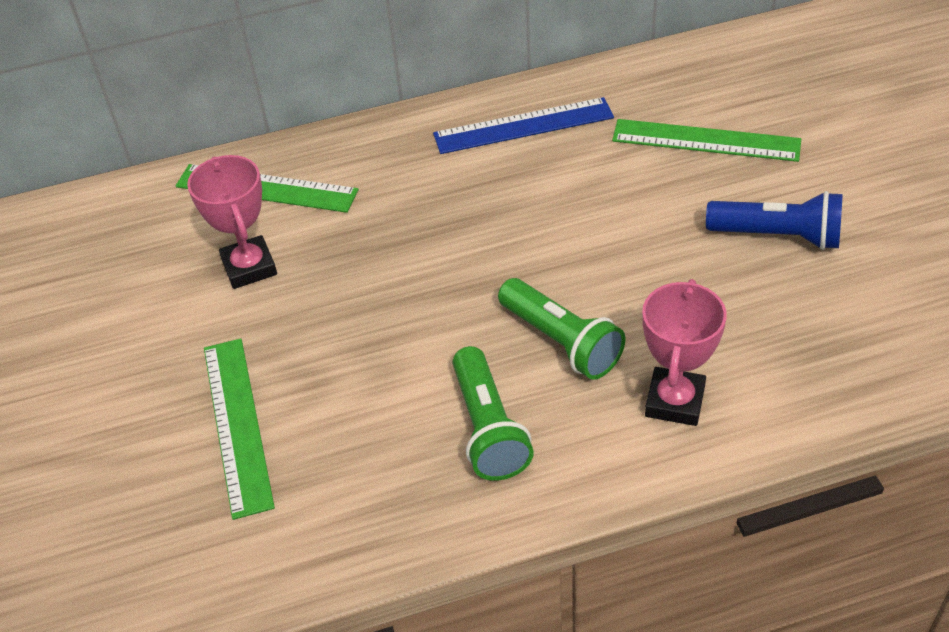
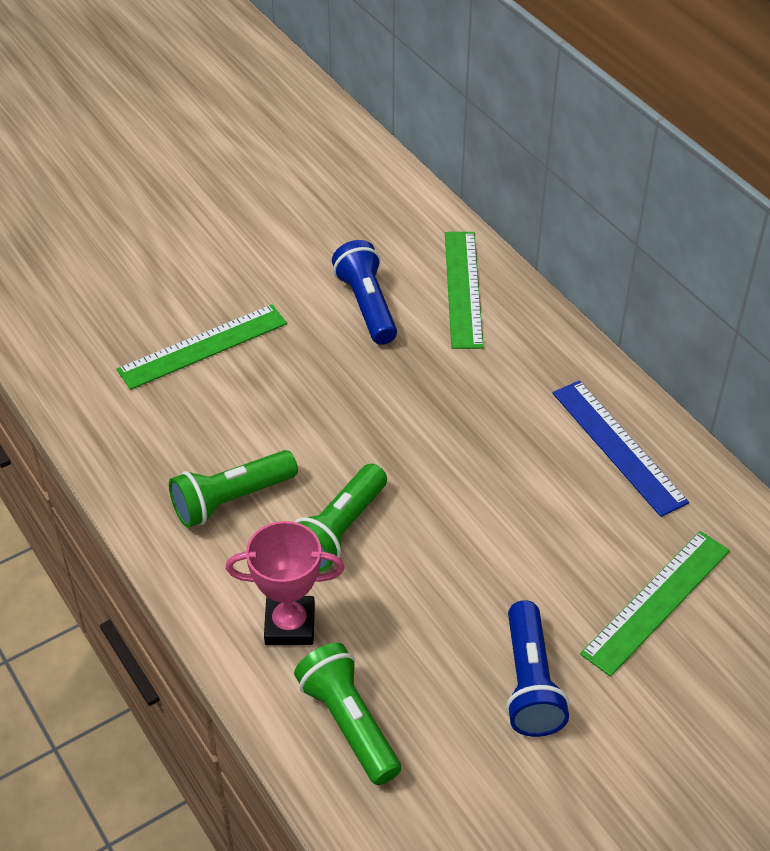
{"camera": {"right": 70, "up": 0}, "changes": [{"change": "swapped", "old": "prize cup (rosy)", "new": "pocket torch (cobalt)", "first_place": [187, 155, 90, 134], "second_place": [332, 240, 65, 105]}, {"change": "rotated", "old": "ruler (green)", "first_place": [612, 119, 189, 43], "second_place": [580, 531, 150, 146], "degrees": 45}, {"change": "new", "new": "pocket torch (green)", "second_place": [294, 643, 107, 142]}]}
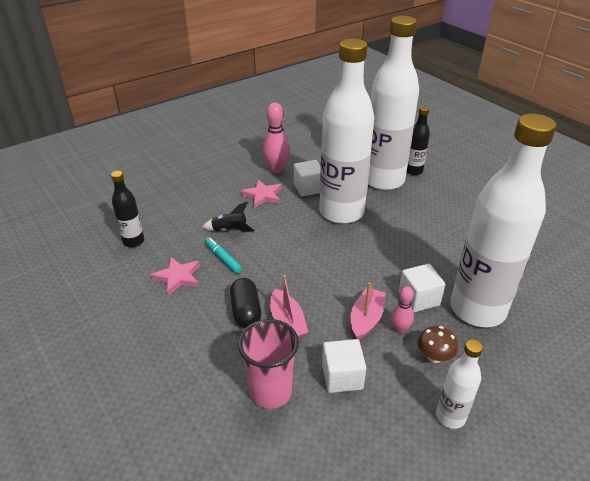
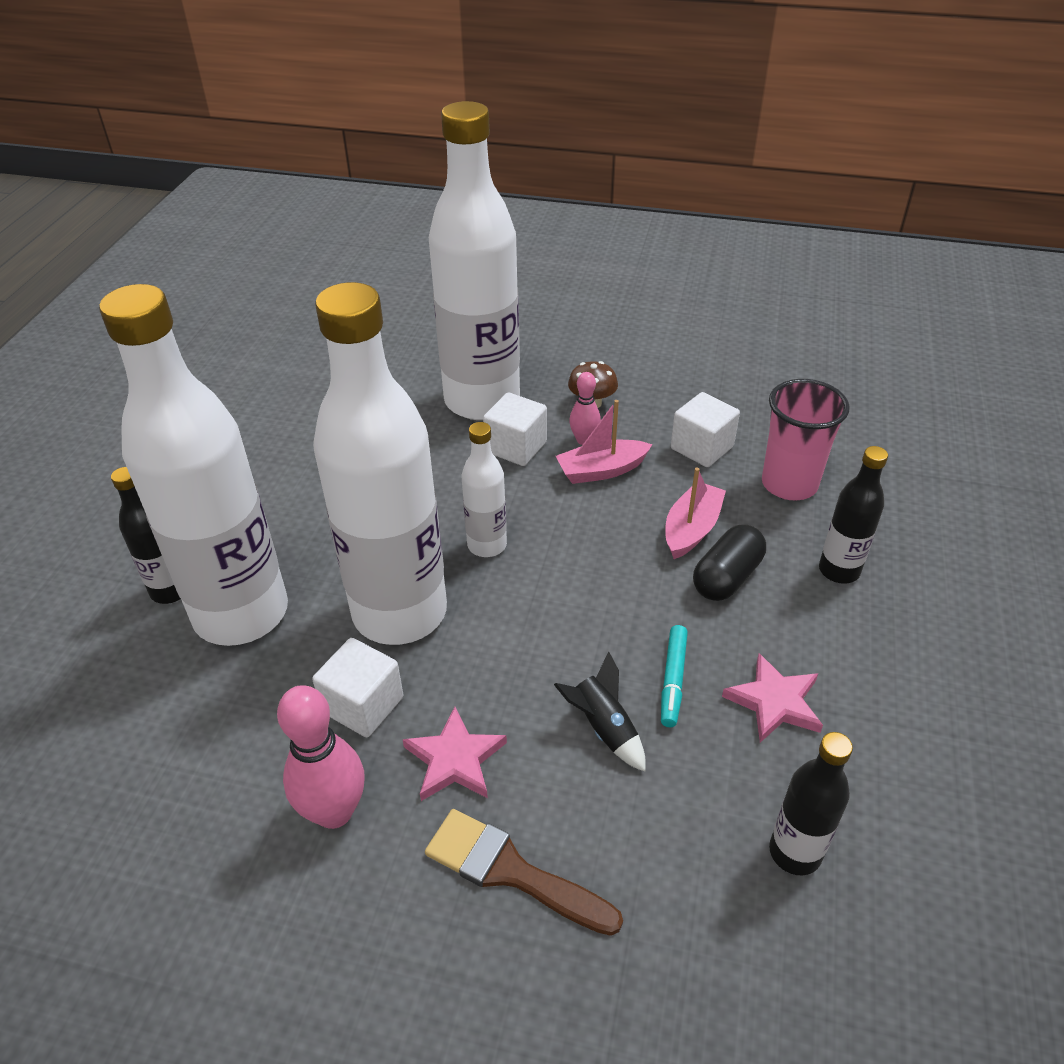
{"camera": {"right": -130, "up": 5}, "changes": [{"change": "shifted", "old": "bottle (white)", "first_place": [436, 339, 47, 90], "second_place": [462, 422, 45, 135]}, {"change": "new", "new": "brush (russet)", "second_place": [425, 809, 198, 127]}, {"change": "new", "new": "bottle (ebony)", "second_place": [819, 446, 69, 138]}]}
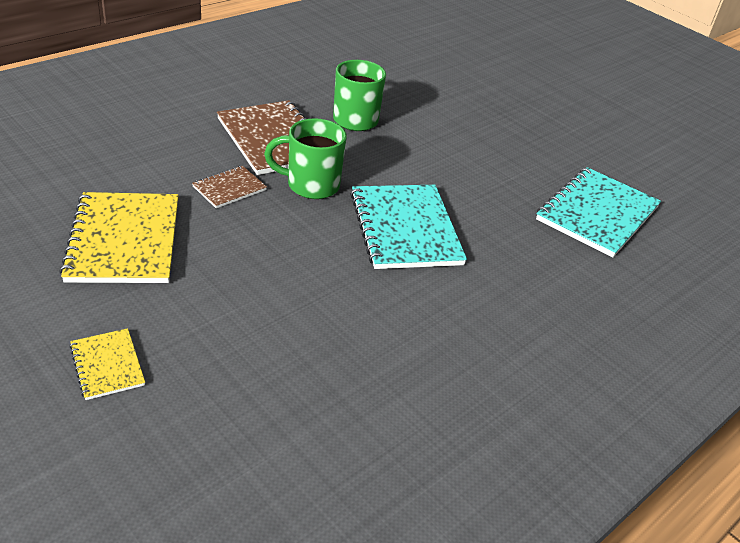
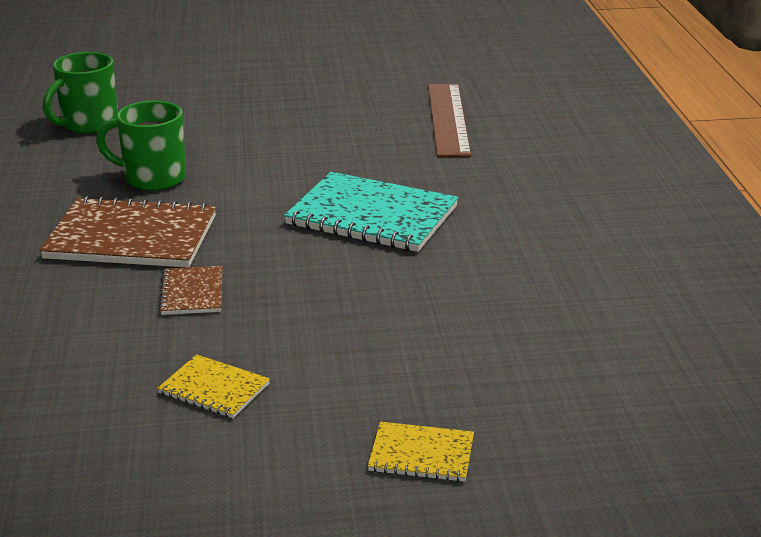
{"camera": {"right": -50, "up": -10}, "changes": [{"change": "scaled", "old": "notebook (bright yellow)", "first_place": [59, 192, 119, 91], "second_place": [158, 354, 112, 64], "factor": 0.5}, {"change": "shifted", "old": "mug (green)", "first_place": [264, 118, 83, 81], "second_place": [43, 52, 75, 82]}, {"change": "swapped", "old": "notebook (turquoise)", "new": "ruler (russet)", "first_place": [536, 167, 125, 90], "second_place": [428, 84, 43, 73]}]}
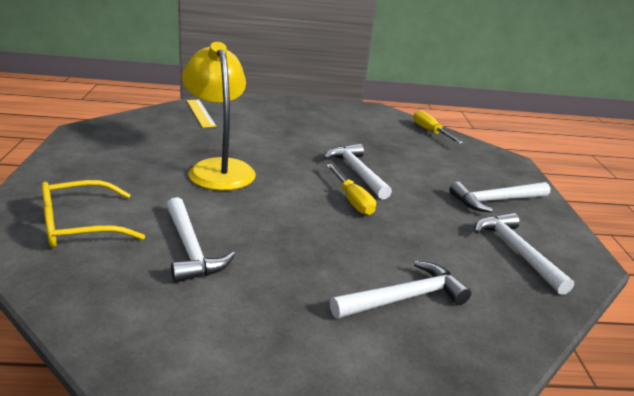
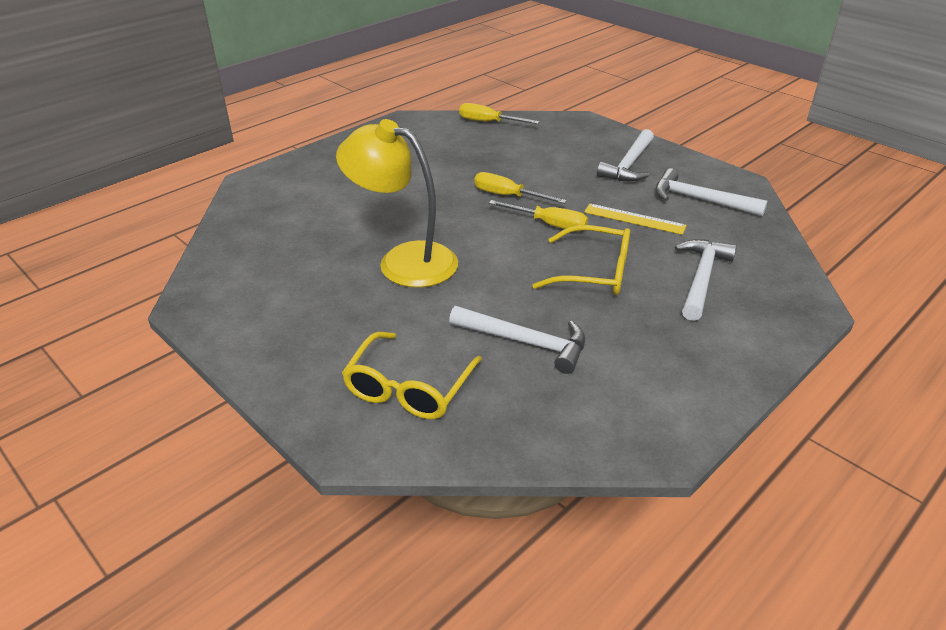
{"camera": {"right": -40, "up": 10}, "changes": [{"change": "shifted", "old": "ruler (bright yellow)", "first_place": [187, 100, 29, 28], "second_place": [584, 204, 103, 31]}, {"change": "swapped", "old": "carpenter's hammer (white)", "new": "flat screwdriver (bright yellow)", "first_place": [324, 144, 68, 55], "second_place": [474, 172, 93, 32]}, {"change": "new", "new": "spectacles (bright yellow)", "second_place": [532, 225, 98, 70]}]}
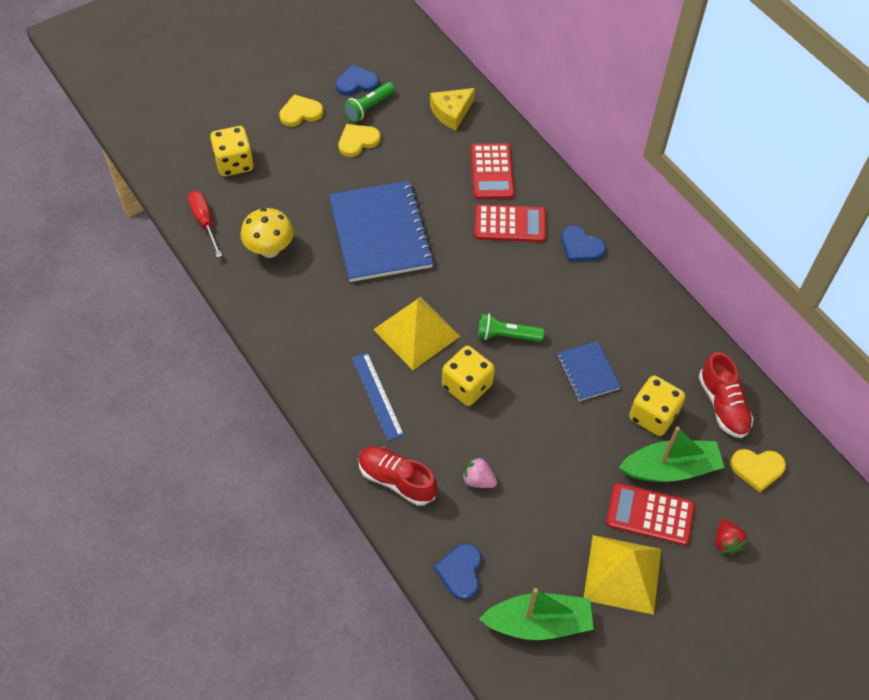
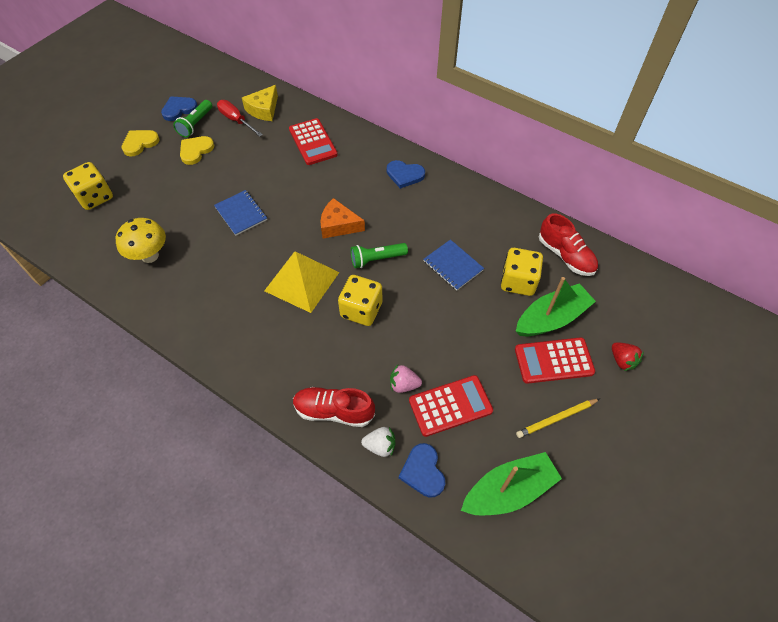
{"camera": {"right": -20, "up": 0}, "changes": [{"change": "shifted", "old": "flat screwdriver (red)", "first_place": [188, 191, 34, 67], "second_place": [217, 100, 46, 37]}, {"change": "scaled", "old": "notebook (cobalt)", "first_place": [329, 181, 105, 101], "second_place": [214, 190, 53, 46], "factor": 0.49}, {"change": "gone", "old": "ruler (cobalt)", "first_place": [352, 353, 52, 88]}, {"change": "shifted", "old": "adding machine (red)", "first_place": [474, 204, 72, 38], "second_place": [409, 375, 84, 62]}, {"change": "swapped", "old": "pyramid (bright yellow)", "new": "wooden pencil (bright yellow)", "first_place": [584, 535, 77, 80], "second_place": [516, 399, 84, 39]}, {"change": "gone", "old": "heart shape (bright yellow)", "first_place": [730, 449, 56, 43]}, {"change": "new", "new": "piece of cheese (orange-coloured)", "second_place": [320, 198, 45, 41]}, {"change": "new", "new": "toy strawberry (white)", "second_place": [361, 427, 34, 30]}]}
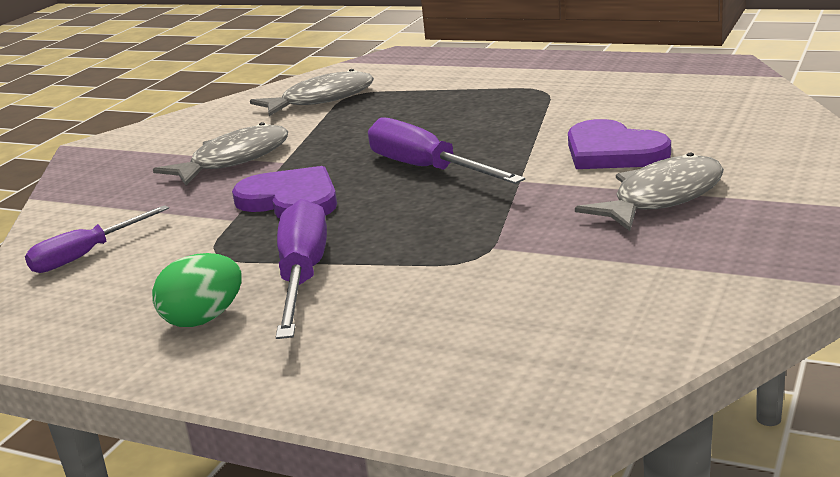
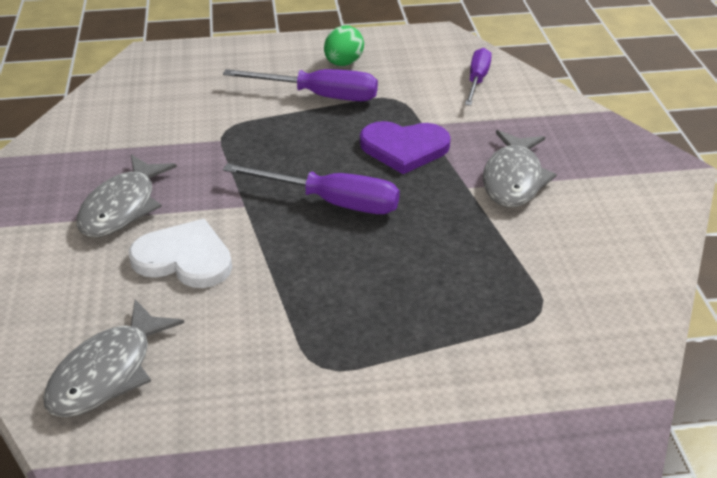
{"camera": {"right": 145, "up": 15}, "changes": [{"change": "shifted", "old": "toy fish (ash-grey)", "first_place": [250, 69, 124, 47], "second_place": [43, 299, 141, 118]}, {"change": "rotated", "old": "flat screwdriver (violet)", "first_place": [276, 199, 51, 140], "second_place": [223, 69, 155, 32], "degrees": -45}, {"change": "repainted", "old": "heart shape (violet)", "new": "heart shape (white)", "first_place": [568, 119, 103, 50], "second_place": [129, 219, 103, 69]}]}
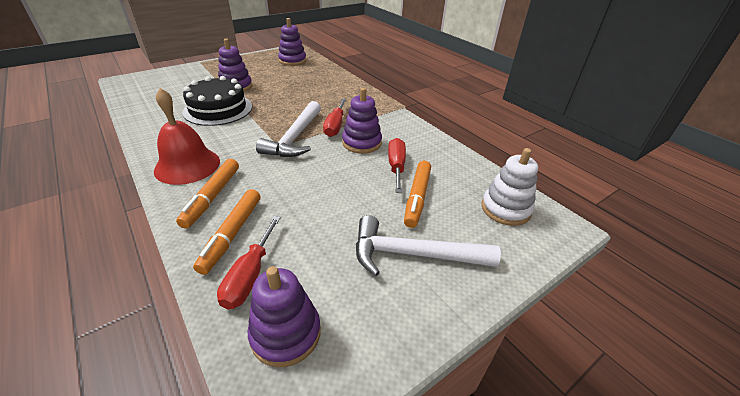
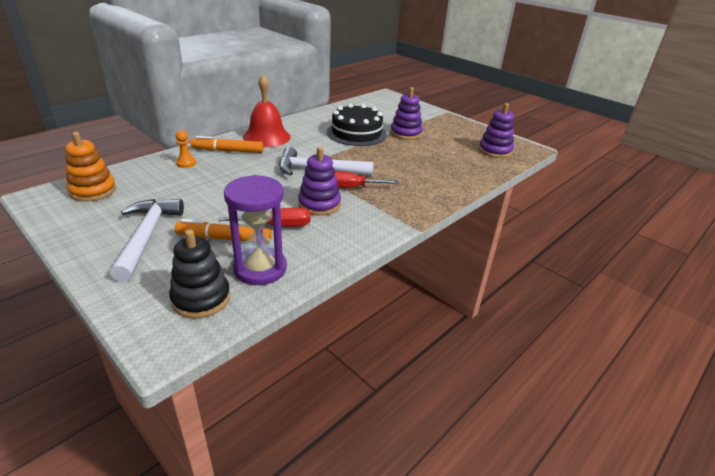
{"camera": {"right": 80, "up": -5}, "changes": [{"change": "swapped", "old": "felt pen (orange-coloured)", "new": "chess pawn (orange-coloured)", "first_place": [193, 189, 68, 86], "second_place": [175, 130, 21, 38]}, {"change": "gone", "old": "flat screwdriver (red)", "first_place": [217, 216, 64, 93]}, {"change": "repainted", "old": "stacking toy (violet)", "new": "stacking toy (orange-coloured)", "first_place": [248, 266, 73, 101], "second_place": [65, 132, 51, 70]}, {"change": "repainted", "old": "stacking toy (white)", "new": "stacking toy (ebony)", "first_place": [482, 148, 56, 78], "second_place": [169, 229, 61, 89]}, {"change": "new", "new": "sand timer (violet)", "second_place": [224, 175, 63, 110]}]}
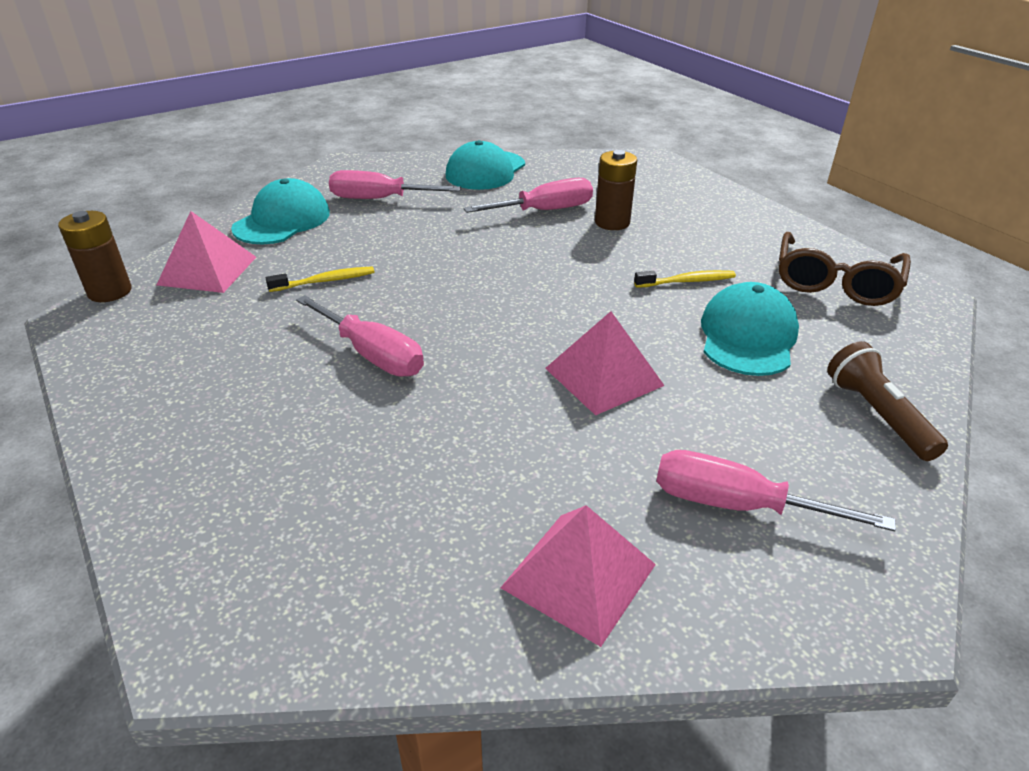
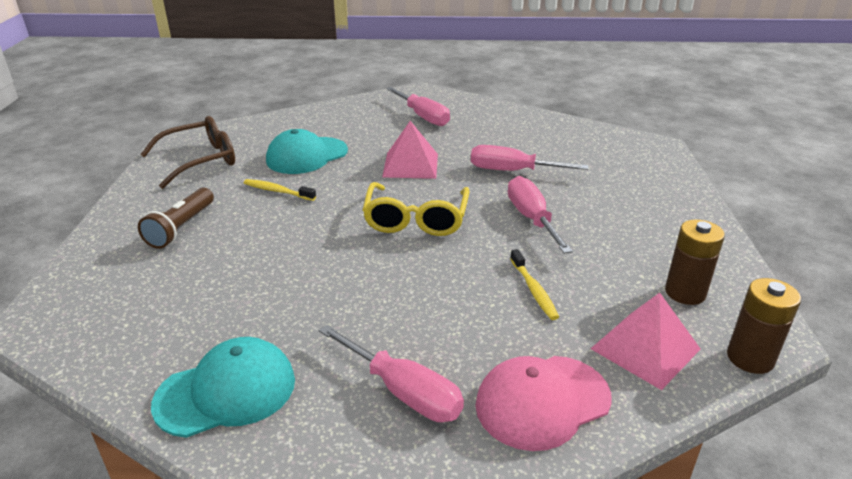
{"camera": {"right": -145, "up": -5}, "changes": [{"change": "repainted", "old": "baseball cap (turquoise)", "new": "baseball cap (rosy)", "first_place": [231, 178, 99, 66], "second_place": [476, 356, 136, 95]}, {"change": "rotated", "old": "toothbrush (bright yellow)", "first_place": [266, 266, 109, 26], "second_place": [510, 249, 49, 71], "degrees": -120}, {"change": "shifted", "old": "flat screwdriver (rosy)", "first_place": [464, 178, 129, 35], "second_place": [471, 145, 117, 26]}, {"change": "gone", "old": "pyramid (rosy)", "first_place": [500, 505, 156, 142]}, {"change": "shifted", "old": "AA battery (russet)", "first_place": [595, 150, 42, 80], "second_place": [665, 219, 60, 86]}, {"change": "shifted", "old": "pocket torch (russet)", "first_place": [827, 341, 121, 120], "second_place": [138, 188, 76, 61]}, {"change": "new", "new": "spectacles (bright yellow)", "second_place": [362, 182, 107, 54]}]}
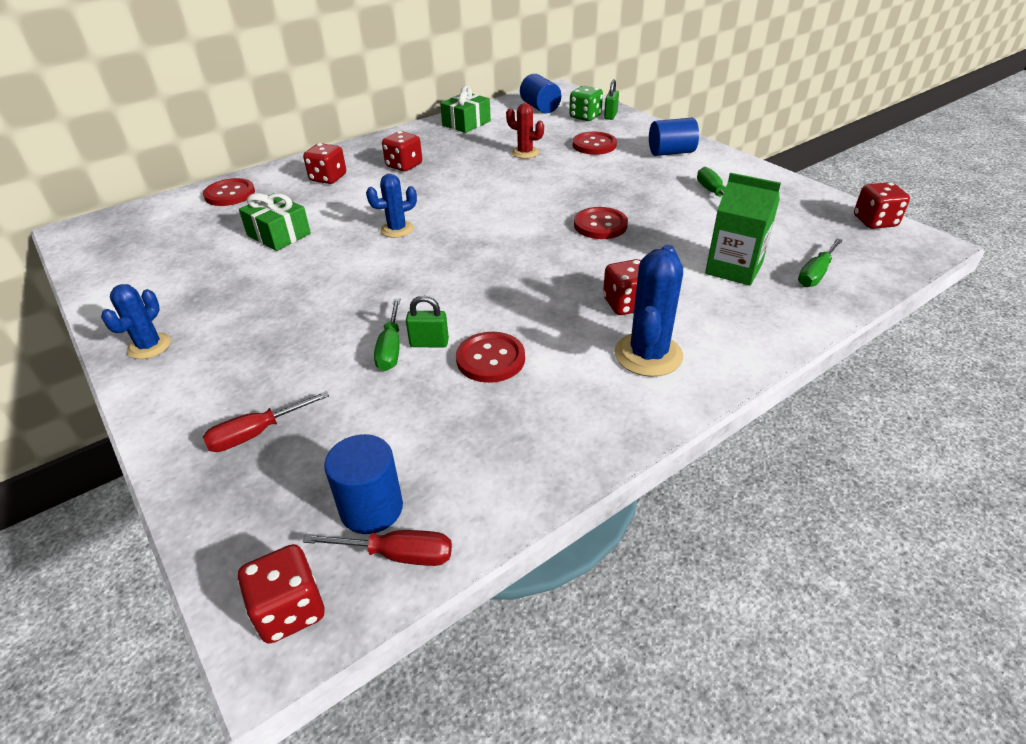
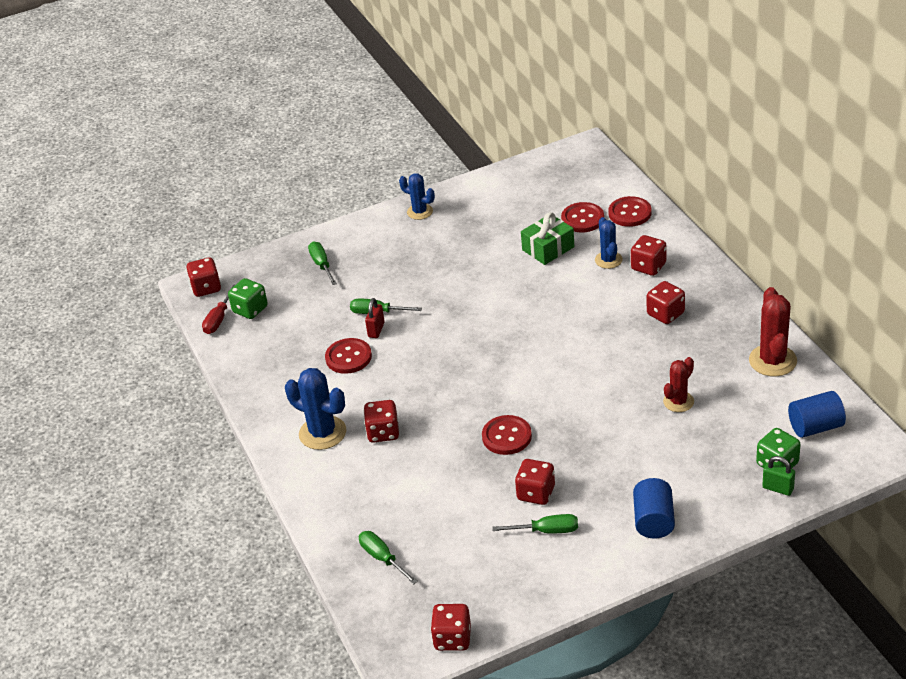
{"camera": {"right": 105, "up": 0}, "changes": [{"change": "repainted", "old": "flat screwdriver (red)", "new": "flat screwdriver (green)", "first_place": [203, 391, 126, 61], "second_place": [308, 241, 29, 44]}, {"change": "swapped", "old": "cylinder shape (cobalt)", "new": "die (green)", "first_place": [324, 434, 79, 100], "second_place": [228, 278, 40, 41]}, {"change": "shifted", "old": "cactus (cobalt)", "first_place": [366, 174, 51, 64], "second_place": [595, 217, 28, 52]}, {"change": "repainted", "old": "padlock (green)", "new": "padlock (red)", "first_place": [406, 296, 43, 51], "second_place": [365, 298, 20, 40]}, {"change": "swapped", "old": "gift (green)", "new": "cactus (red)", "first_place": [440, 85, 51, 48], "second_place": [749, 287, 48, 89]}, {"change": "shifted", "old": "shirt button (red)", "first_place": [573, 132, 44, 23], "second_place": [561, 202, 43, 31]}, {"change": "gone", "old": "juice carton (green)", "first_place": [705, 173, 76, 113]}, {"change": "new", "new": "die (red)", "second_place": [515, 459, 40, 46]}]}
